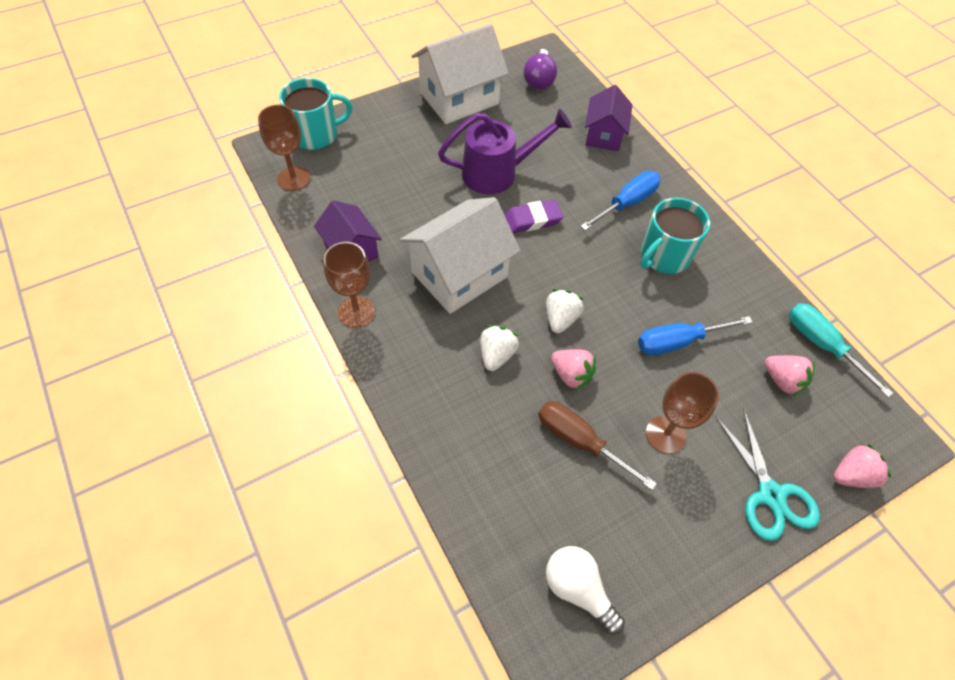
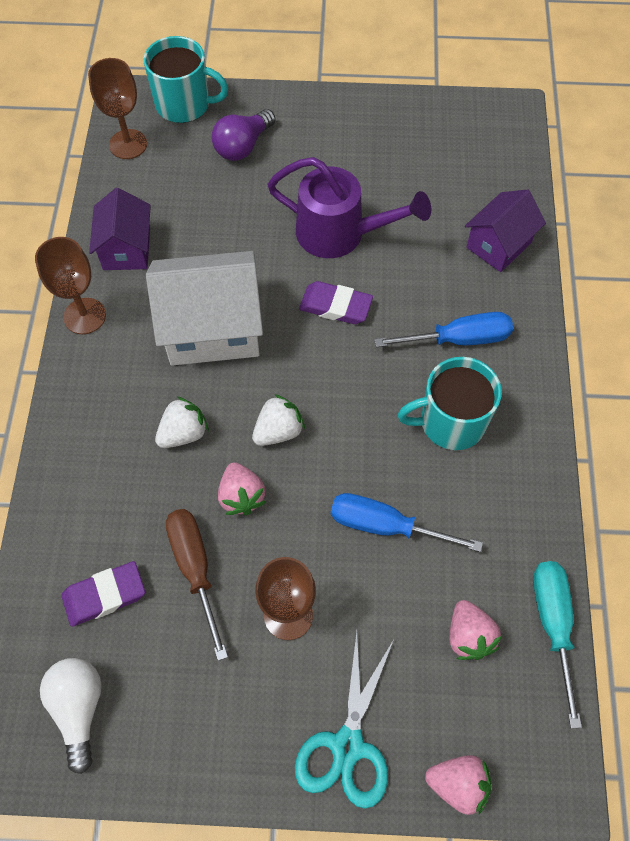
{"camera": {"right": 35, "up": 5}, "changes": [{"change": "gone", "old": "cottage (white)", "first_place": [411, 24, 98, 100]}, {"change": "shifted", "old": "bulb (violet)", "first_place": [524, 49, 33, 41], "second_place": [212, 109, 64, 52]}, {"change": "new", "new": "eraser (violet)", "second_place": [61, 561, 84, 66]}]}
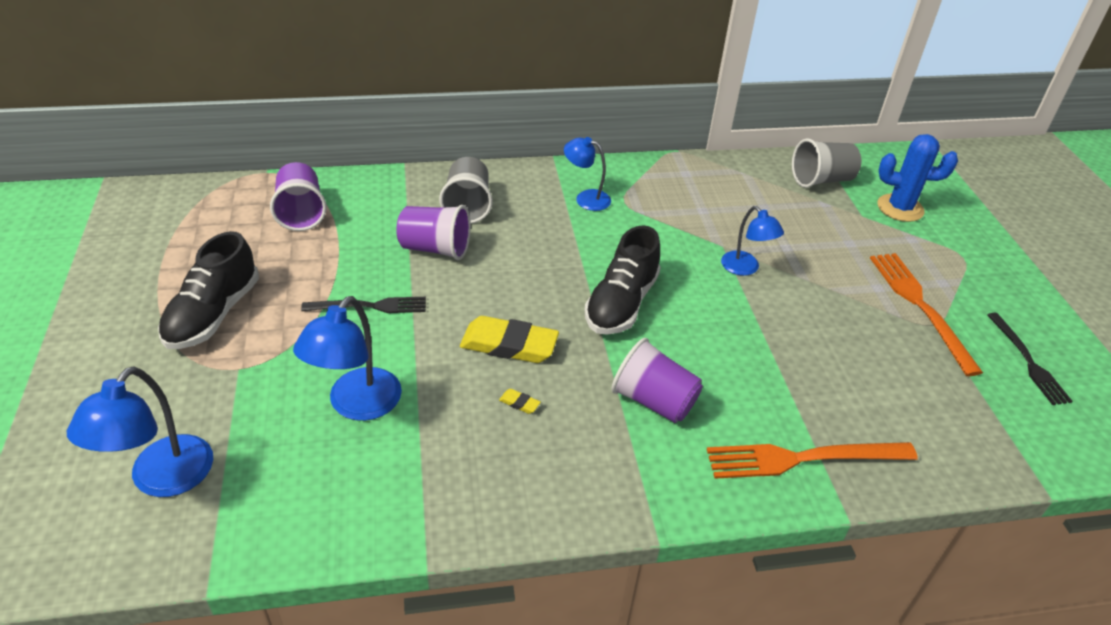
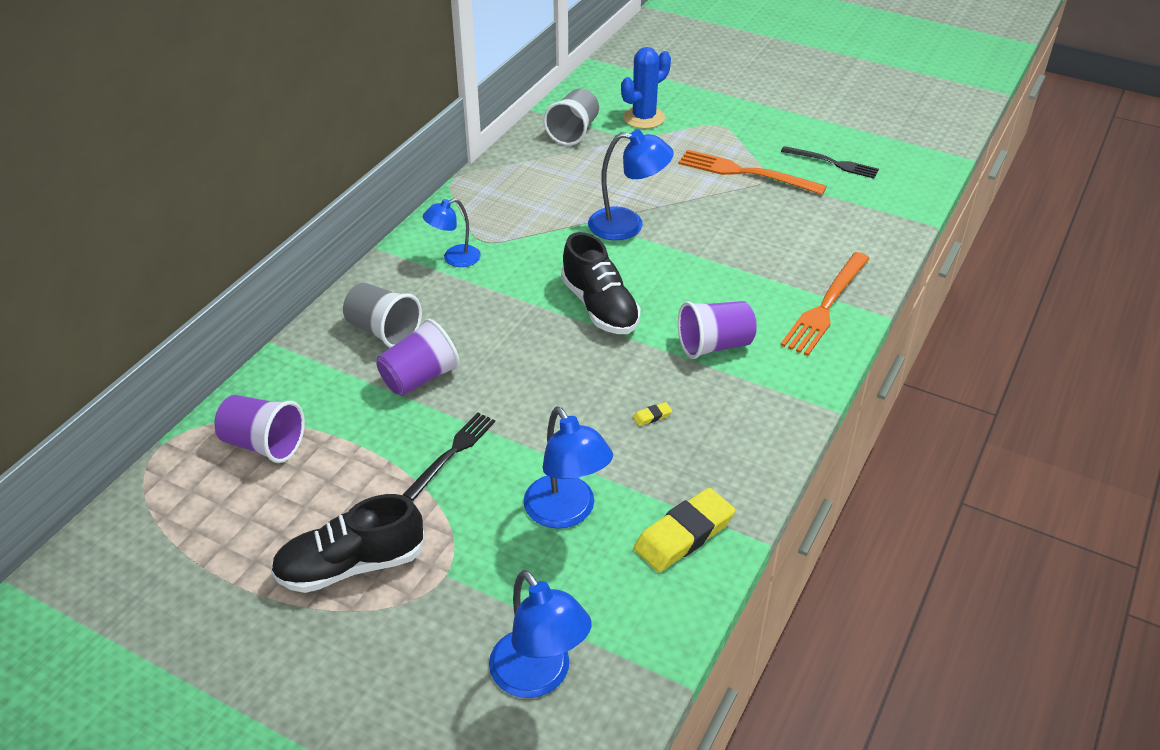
{"camera": {"right": -50, "up": 0}, "changes": [{"change": "rotated", "old": "sneaker (ebony)", "first_place": [158, 231, 101, 118], "second_place": [270, 494, 155, 99], "degrees": 105}, {"change": "shifted", "old": "eraser (bright yellow)", "first_place": [460, 316, 99, 47], "second_place": [634, 488, 101, 84]}, {"change": "scaled", "old": "lamp (cobalt)", "first_place": [721, 206, 63, 70], "second_place": [588, 130, 86, 110], "factor": 1.55}]}
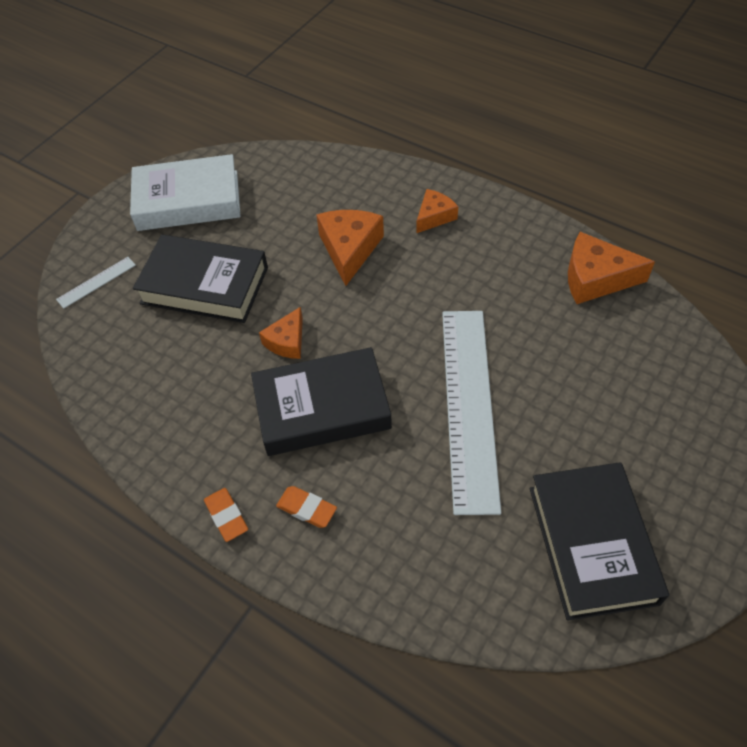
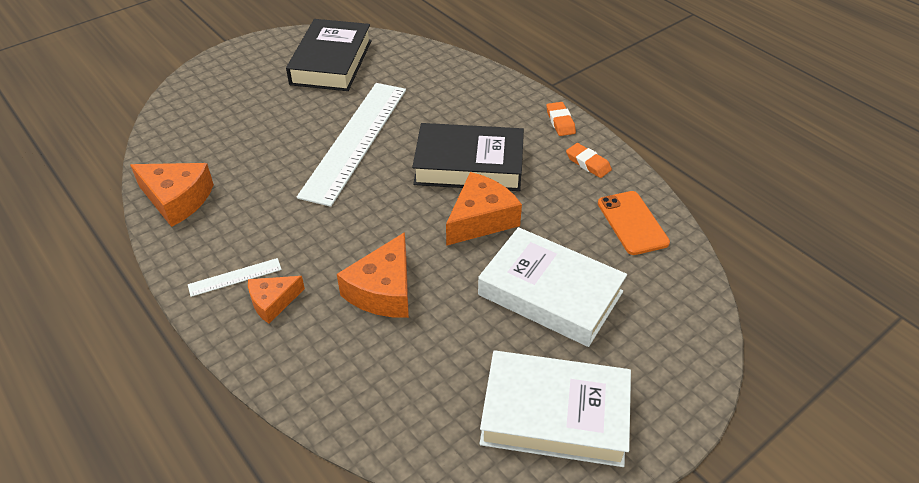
{"camera": {"right": -165, "up": -10}, "changes": [{"change": "shifted", "old": "ruler (white)", "first_place": [56, 257, 80, 52], "second_place": [188, 258, 94, 39]}, {"change": "repainted", "old": "book (ebony)", "new": "book (white)", "first_place": [133, 234, 135, 89], "second_place": [478, 227, 149, 120]}, {"change": "scaled", "old": "piece of cheese (orange-coloured)", "first_place": [259, 307, 44, 52], "second_place": [446, 172, 76, 74], "factor": 1.62}, {"change": "shifted", "old": "eraser (orange-coloured)", "first_place": [276, 486, 61, 42], "second_place": [566, 143, 46, 35]}, {"change": "new", "new": "mobile phone (orange-coloured)", "second_place": [598, 191, 72, 64]}]}
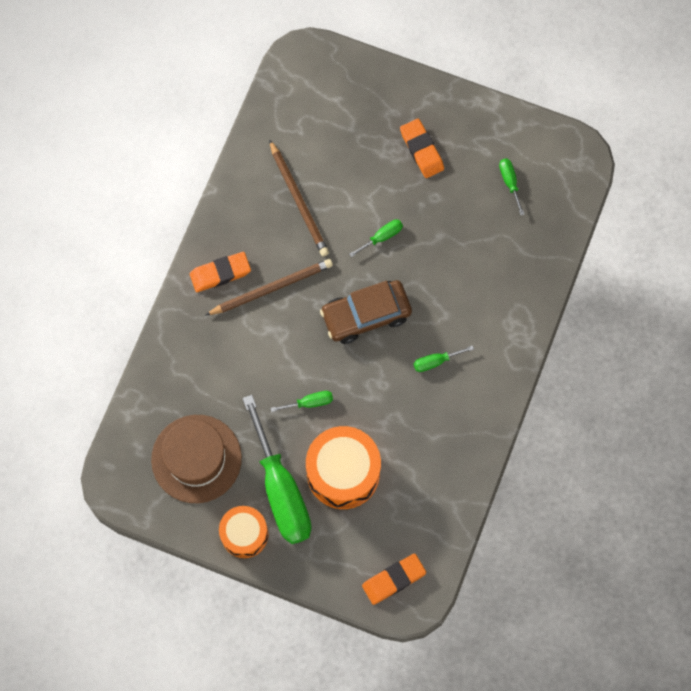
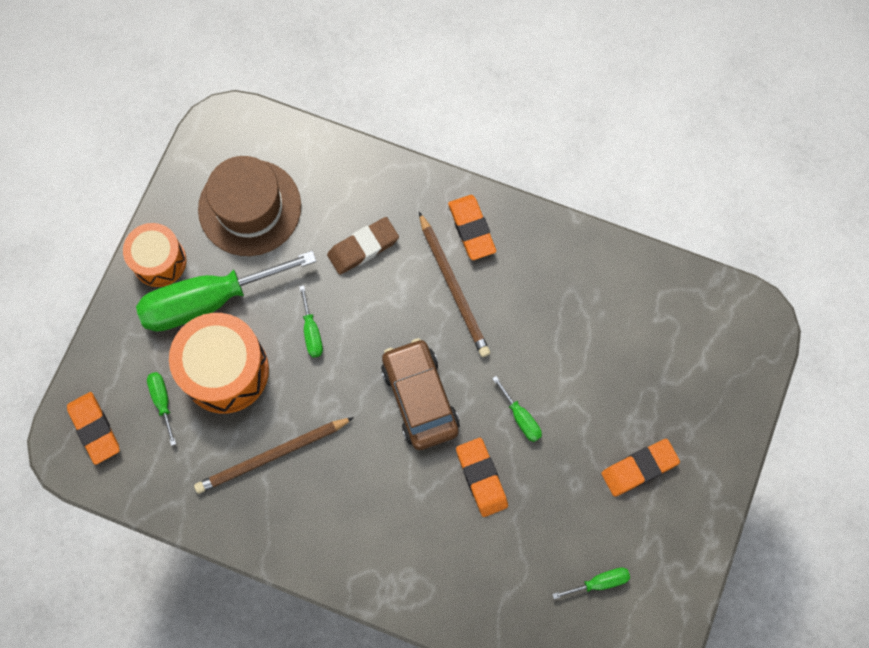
{"camera": {"right": 90, "up": 0}, "changes": [{"change": "shifted", "old": "wooden pencil (russet)", "first_place": [269, 139, 60, 117], "second_place": [194, 417, 160, 77]}, {"change": "shifted", "old": "flat screwdriver (green)", "first_place": [413, 345, 61, 27], "second_place": [147, 372, 29, 74]}, {"change": "new", "new": "eraser (russet)", "second_place": [327, 217, 72, 58]}, {"change": "new", "new": "eraser (orange-coloured)", "second_place": [456, 438, 52, 79]}]}
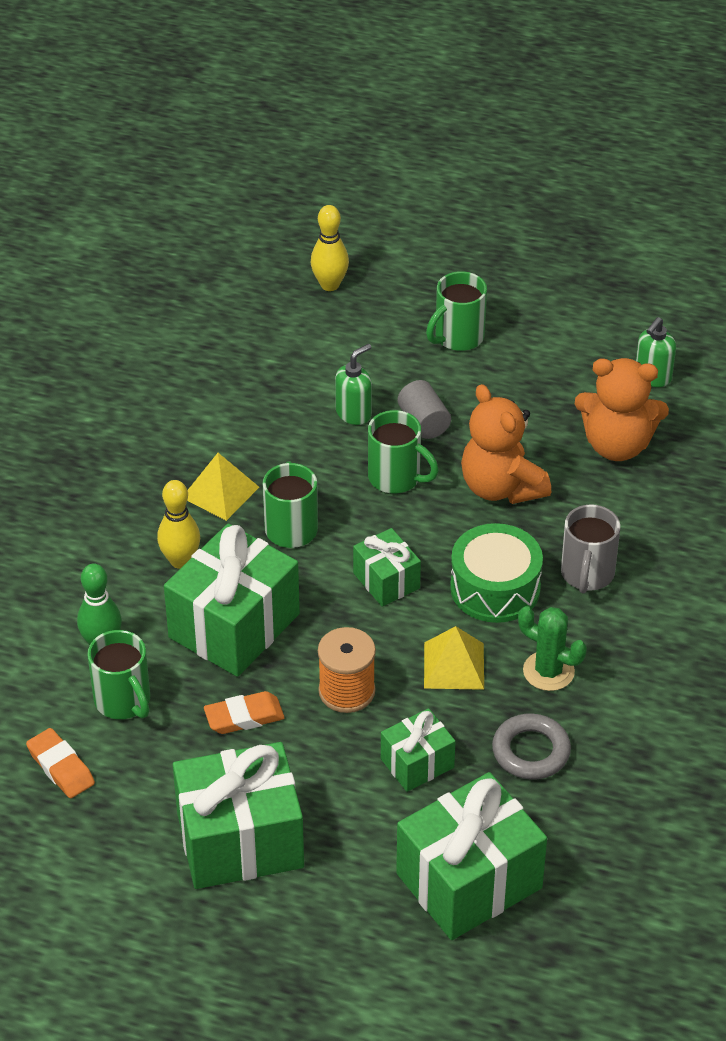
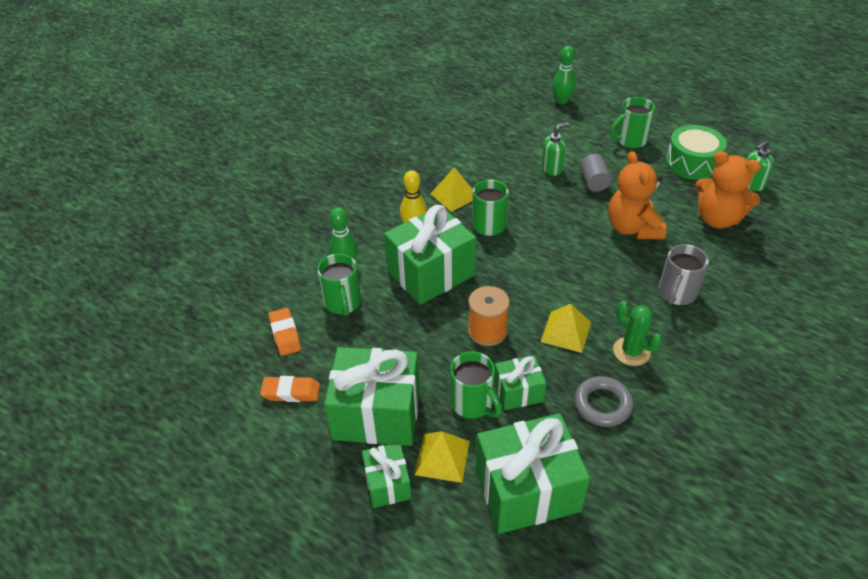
{"camera": {"right": 20, "up": 0}, "changes": [{"change": "shifted", "old": "eraser (orange-coloured)", "first_place": [204, 691, 81, 43], "second_place": [260, 376, 60, 26]}, {"change": "repainted", "old": "tenpin (bright yellow)", "new": "tenpin (green)", "first_place": [311, 205, 38, 86], "second_place": [552, 46, 24, 58]}, {"change": "shifted", "old": "gift (green)", "first_place": [353, 528, 68, 79], "second_place": [362, 442, 50, 66]}, {"change": "shifted", "old": "mug (green)", "first_place": [368, 410, 71, 83], "second_place": [450, 351, 52, 68]}, {"change": "shifted", "old": "drum (green)", "first_place": [450, 523, 93, 100], "second_place": [666, 125, 61, 55]}, {"change": "new", "new": "pyramid (bright yellow)", "second_place": [414, 431, 56, 52]}]}
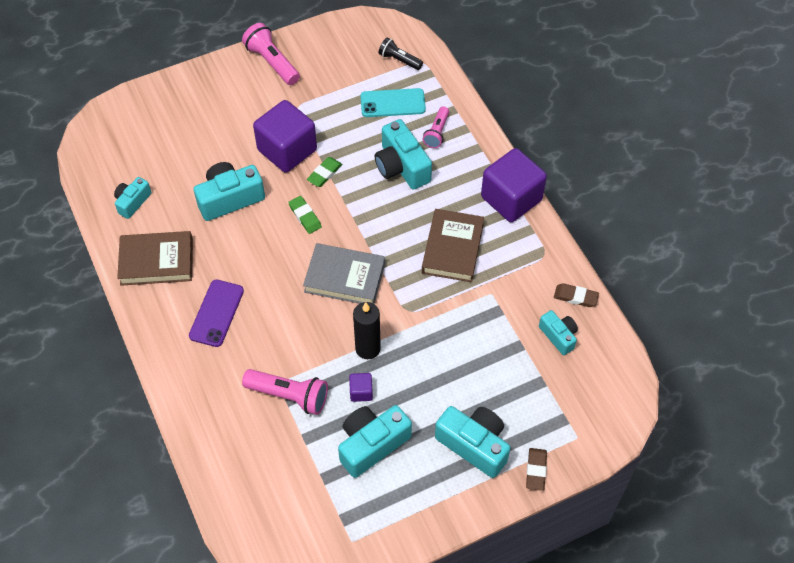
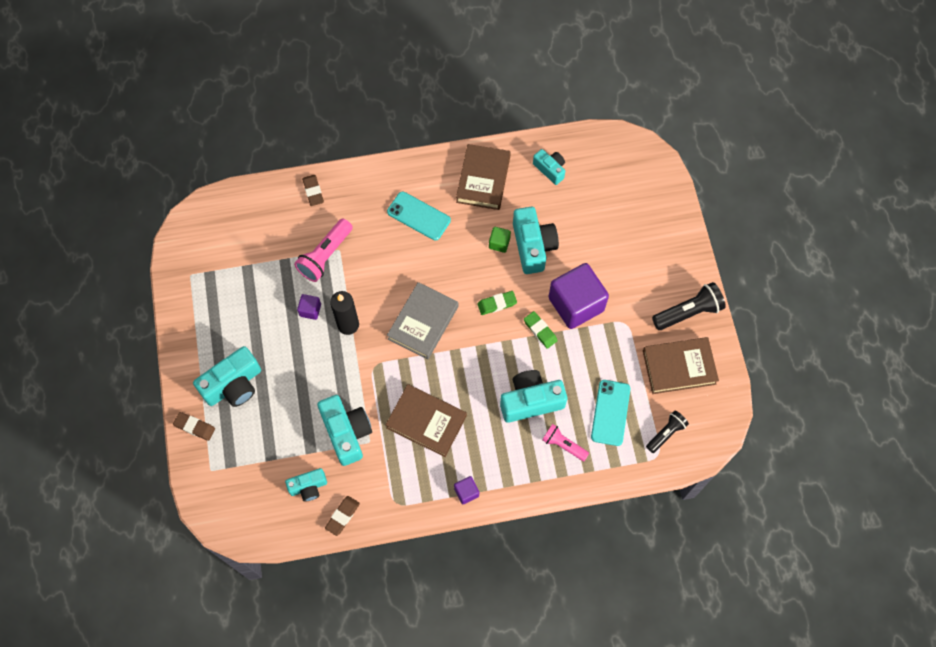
{"camera": {"right": 105, "up": 10}, "changes": [{"change": "repainted", "old": "mobile phone (violet)", "new": "mobile phone (turquoise)", "first_place": [189, 280, 55, 67], "second_place": [387, 192, 64, 49]}, {"change": "repainted", "old": "pocket torch (rosy)", "new": "pocket torch (ebony)", "first_place": [242, 23, 58, 62], "second_place": [652, 282, 74, 48]}, {"change": "shifted", "old": "compact camera (turquoise)", "first_place": [338, 405, 74, 73], "second_place": [317, 395, 55, 71]}, {"change": "scaled", "old": "cube (violet)", "first_place": [481, 148, 66, 74], "second_place": [454, 476, 25, 28], "factor": 0.43}, {"change": "new", "new": "eraser (russet)", "second_place": [302, 175, 22, 31]}, {"change": "new", "new": "cube (green)", "second_place": [489, 227, 22, 26]}, {"change": "new", "new": "book (russet)", "second_place": [643, 337, 76, 57]}]}
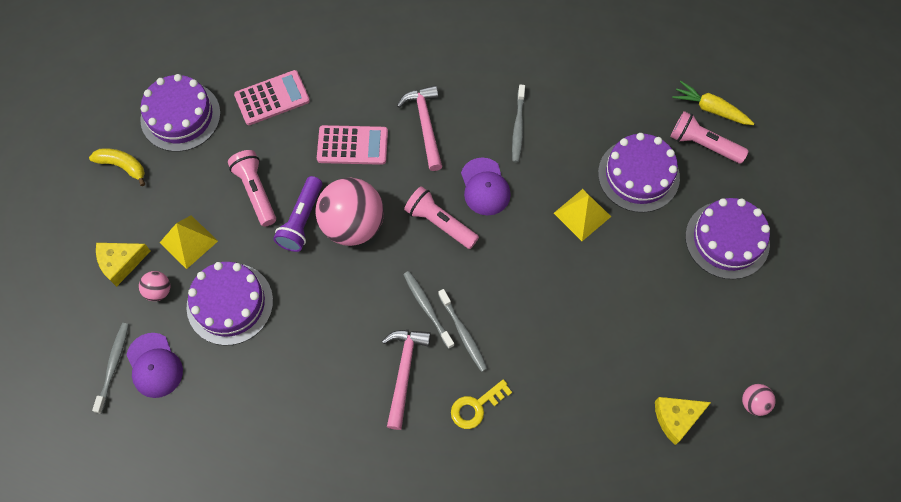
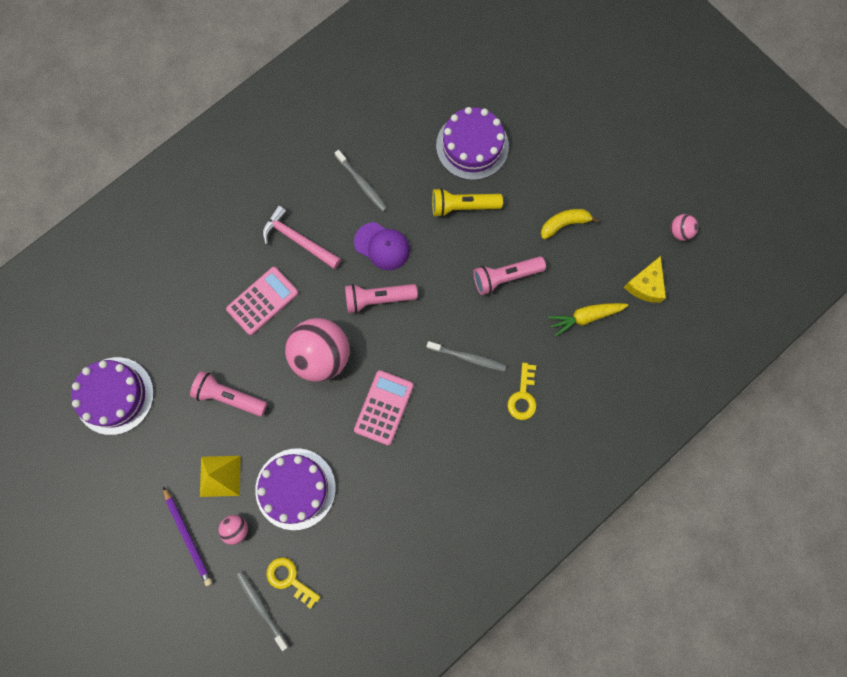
{"camera": {"right": -45, "up": 10}, "changes": [{"change": "shifted", "old": "banana fruit (bright yellow)", "first_place": [89, 148, 56, 38], "second_place": [541, 209, 58, 30]}, {"change": "swapped", "old": "piece of cheese (bright yellow)", "new": "wooden pencil (violet)", "first_place": [96, 243, 54, 44], "second_place": [163, 487, 49, 99]}, {"change": "swapped", "old": "baseball cap (violet)", "new": "latchkey (bright yellow)", "first_place": [127, 333, 56, 65], "second_place": [266, 557, 54, 52]}, {"change": "shifted", "old": "adding machine (rosy)", "first_place": [234, 70, 76, 55], "second_place": [354, 370, 60, 75]}, {"change": "gone", "old": "pocket torch (violet)", "first_place": [273, 176, 49, 76]}, {"change": "gone", "old": "carpenter's hammer (rosy)", "first_place": [382, 330, 49, 100]}, {"change": "gone", "old": "toothbrush (ash-grey)", "first_place": [403, 271, 51, 78]}, {"change": "swapped", "old": "pyramid (bright yellow)", "new": "pocket torch (bright yellow)", "first_place": [554, 189, 57, 52], "second_place": [432, 188, 71, 29]}, {"change": "shifted", "old": "pocket torch (rosy)", "first_place": [670, 111, 78, 53], "second_place": [473, 256, 73, 39]}, {"change": "shifted", "old": "root vegetable (bright yellow)", "first_place": [672, 81, 83, 44], "second_place": [548, 303, 81, 34]}, {"change": "gone", "old": "layer cake (violet)", "first_place": [685, 198, 85, 81]}]}
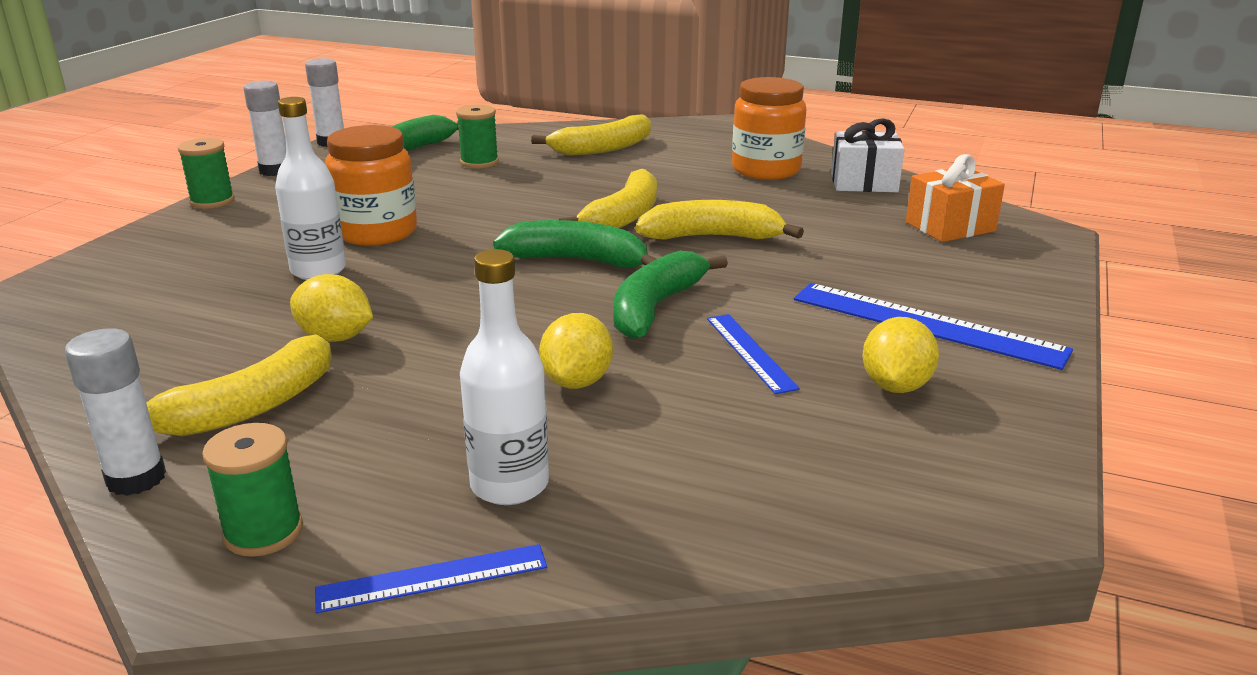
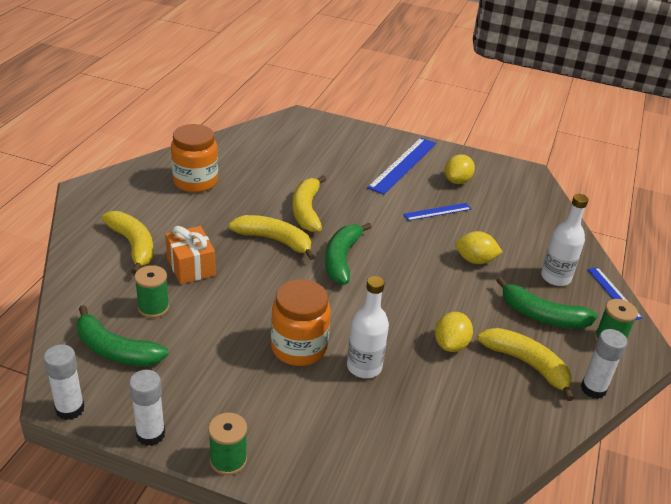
{"camera": {"right": -95, "up": 10}, "changes": [{"change": "shifted", "old": "banana fruit (green)", "first_place": [613, 251, 115, 89], "second_place": [496, 277, 102, 52]}, {"change": "gone", "old": "gift (white)", "first_place": [831, 118, 73, 74]}, {"change": "rotated", "old": "citrus fruit (bright yellow)", "first_place": [862, 317, 77, 76], "second_place": [445, 154, 30, 30], "degrees": -75}, {"change": "shifted", "old": "gift (orange-coloured)", "first_place": [906, 154, 99, 88], "second_place": [165, 226, 51, 58]}]}
